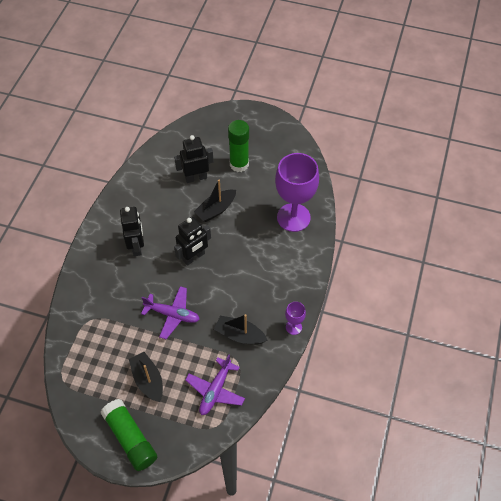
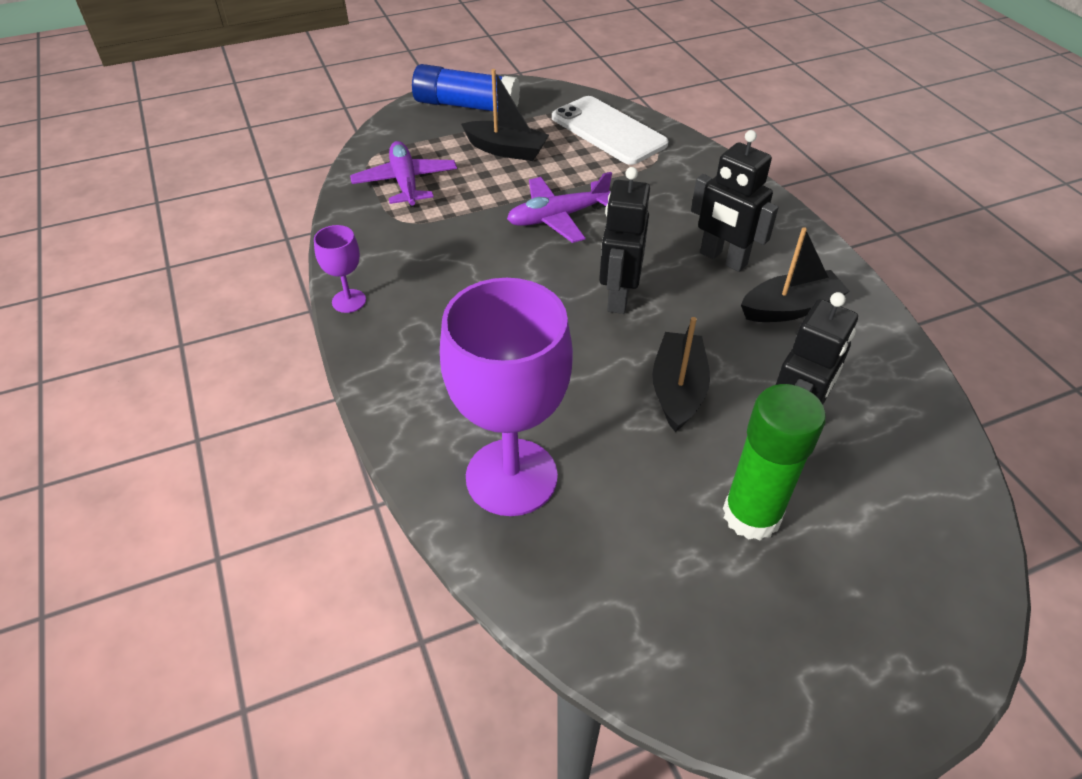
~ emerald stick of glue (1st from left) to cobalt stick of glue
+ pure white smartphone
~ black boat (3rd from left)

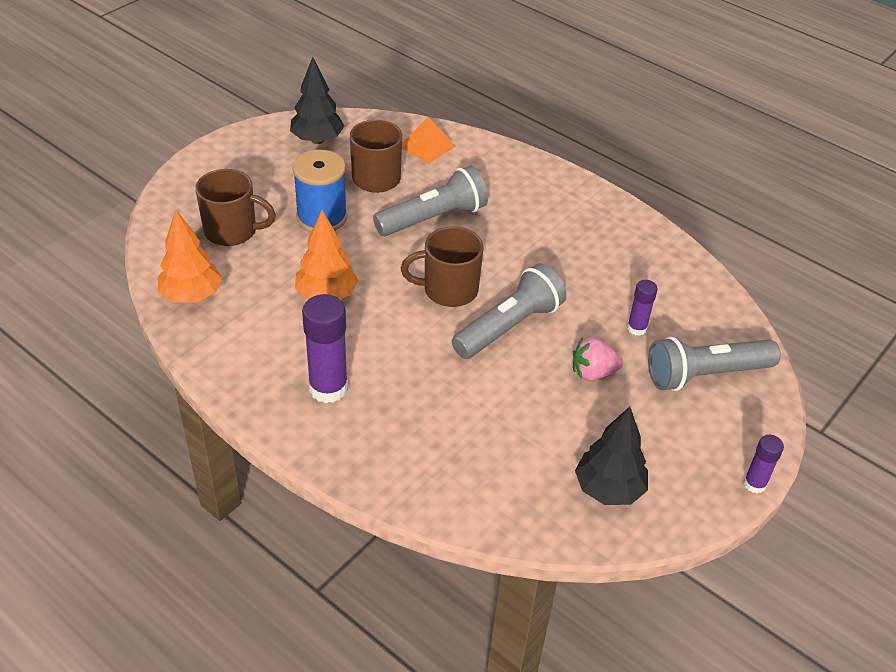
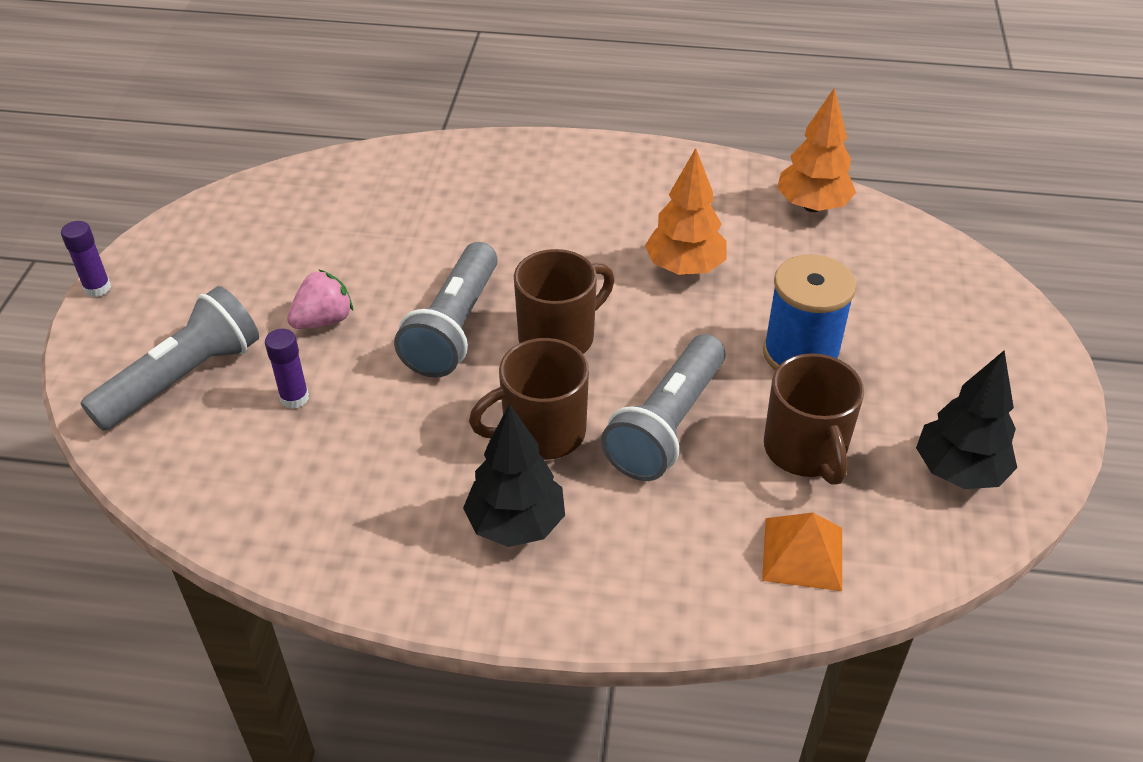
~ black tree (2nd from left in the first image) to black tree (1st from left)
~ brown mug (1st from left)
- royal purple stick of glue (1st from left)

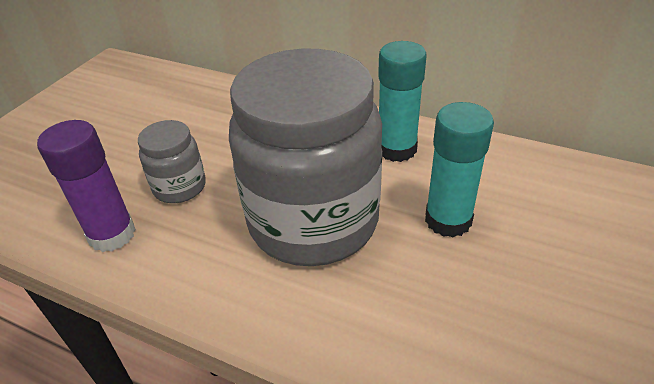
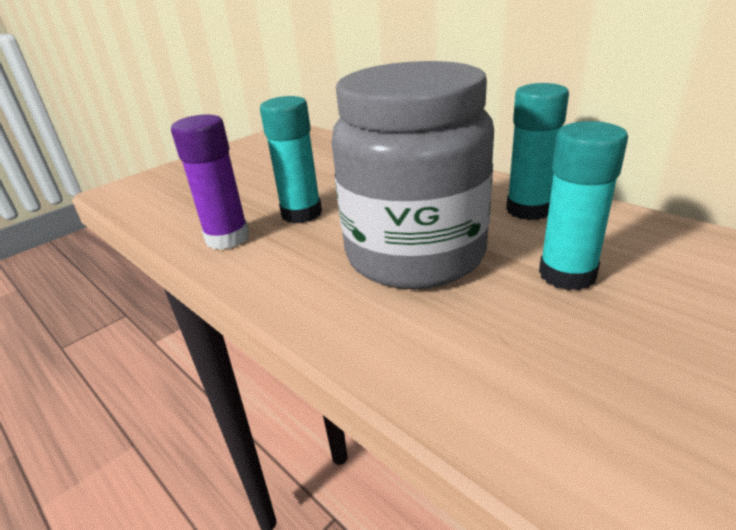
~ gray jar (1st from left) to aqua stick of glue (1st from left)

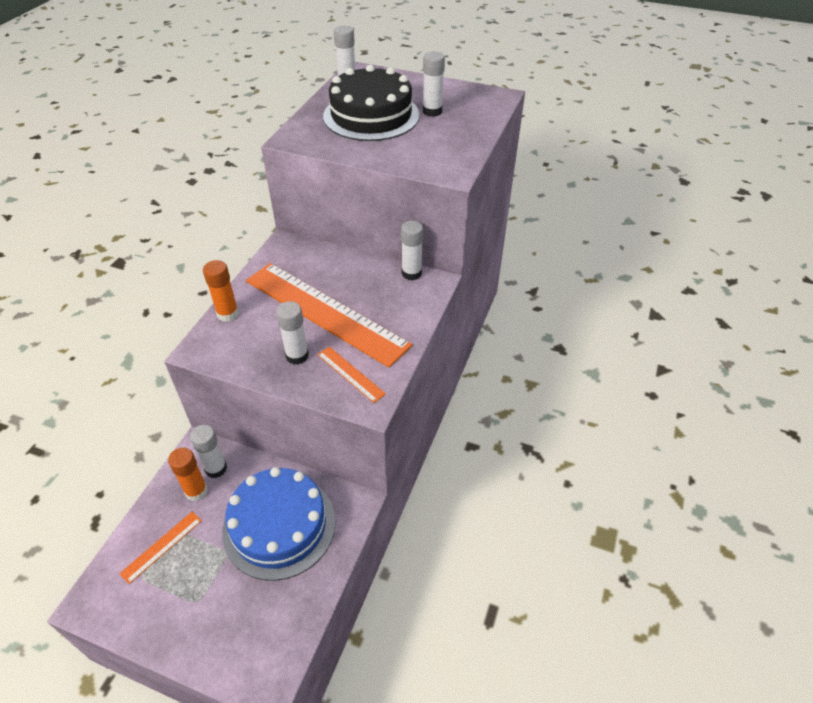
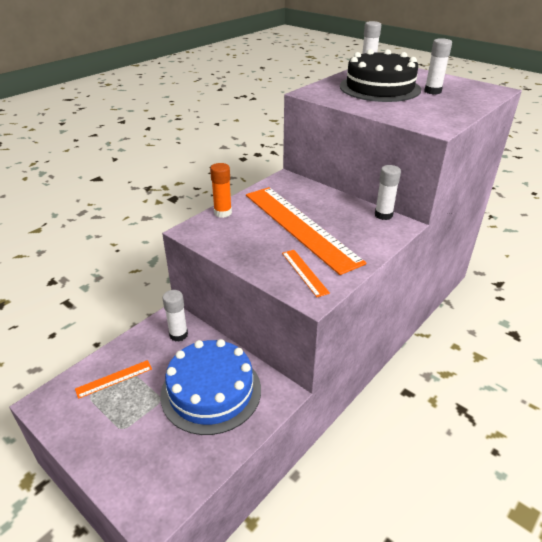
- bright orange stick of glue (1st from left)
- pure white stick of glue (2nd from left)

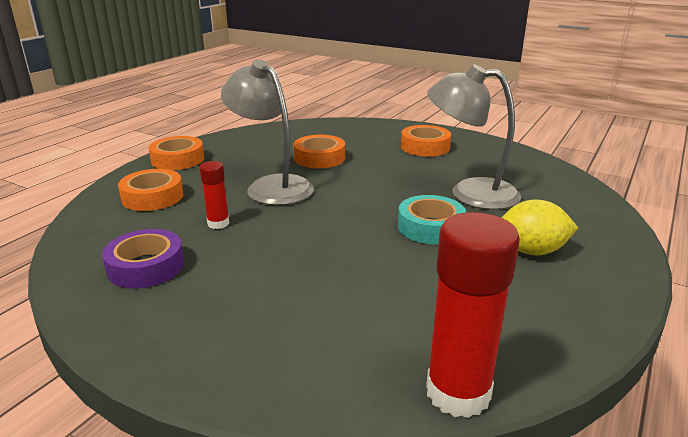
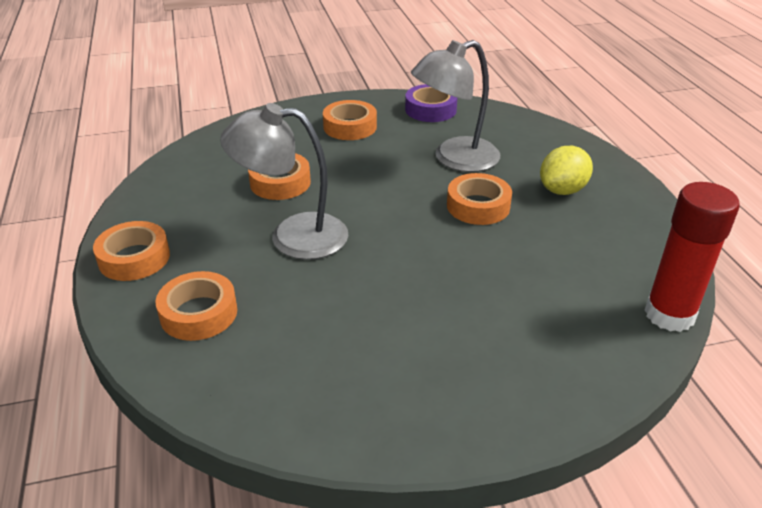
~ royal purple tape
~ aqua tape to bright orange tape (5th from left)
- scarlet stick of glue (1st from left)

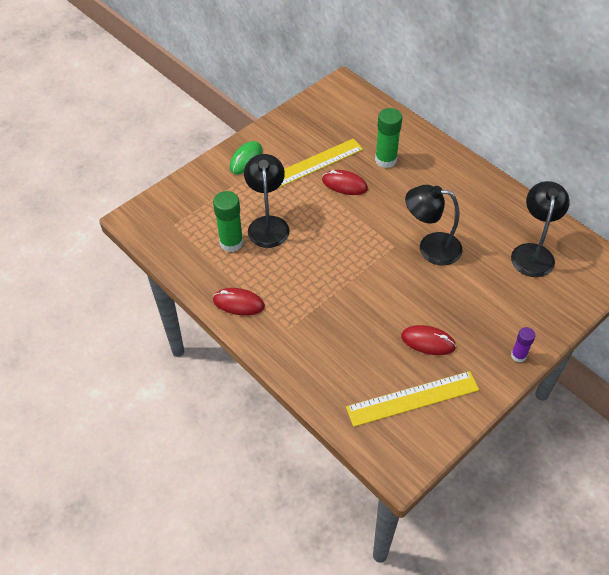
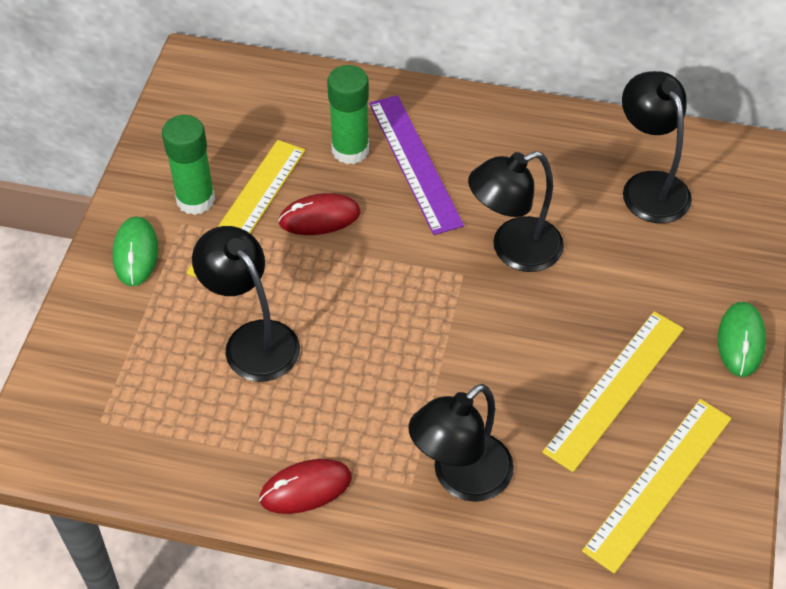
~ emerald stick of glue (1st from left)
+ royal purple ruler
+ black desk lamp (2nd from left)
~ scarlet computer mouse (3rd from left) to bright yellow ruler (2nd from left)
~ royal purple stick of glue to emerald computer mouse (2nd from left)

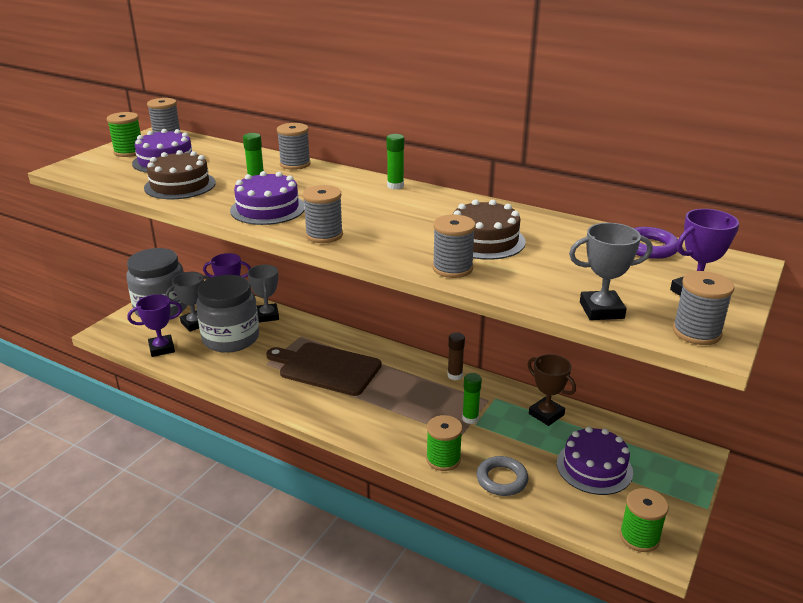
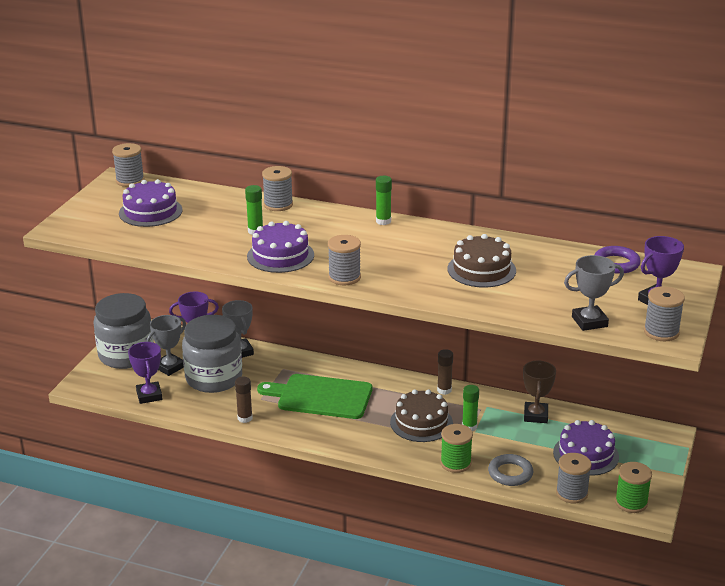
~ royal purple prize cup (1st from left) 75 degrees counterclockwise
+ brown stick of glue (1st from left)
~ brown cutting board to emerald cutting board
~ brown gateau (1st from left)
~ brown prize cup 60 degrees clockwise
~ gray bobbin (4th from left)
- emerald bobbin (1st from left)

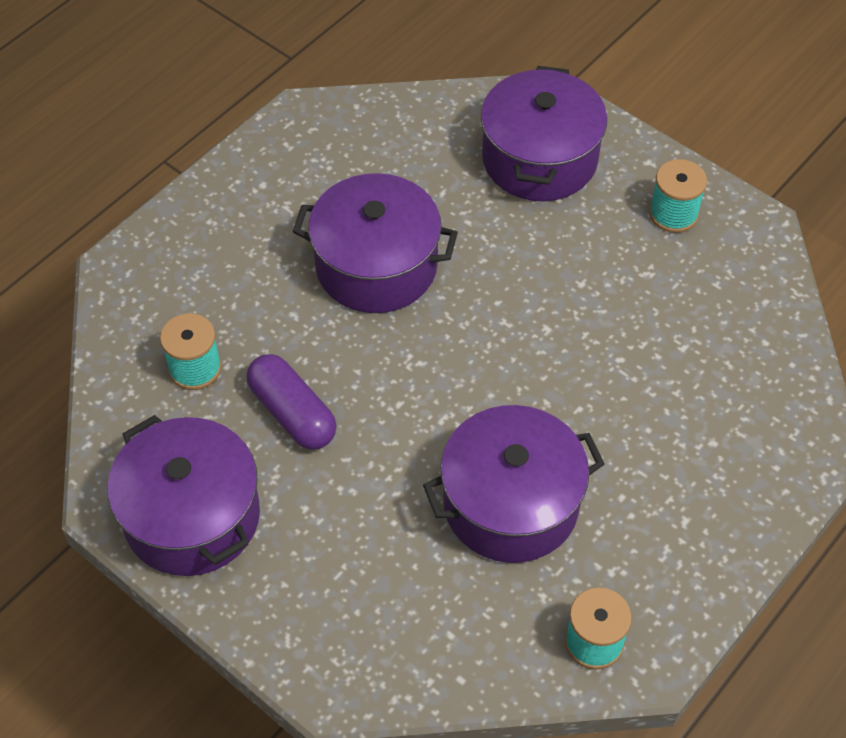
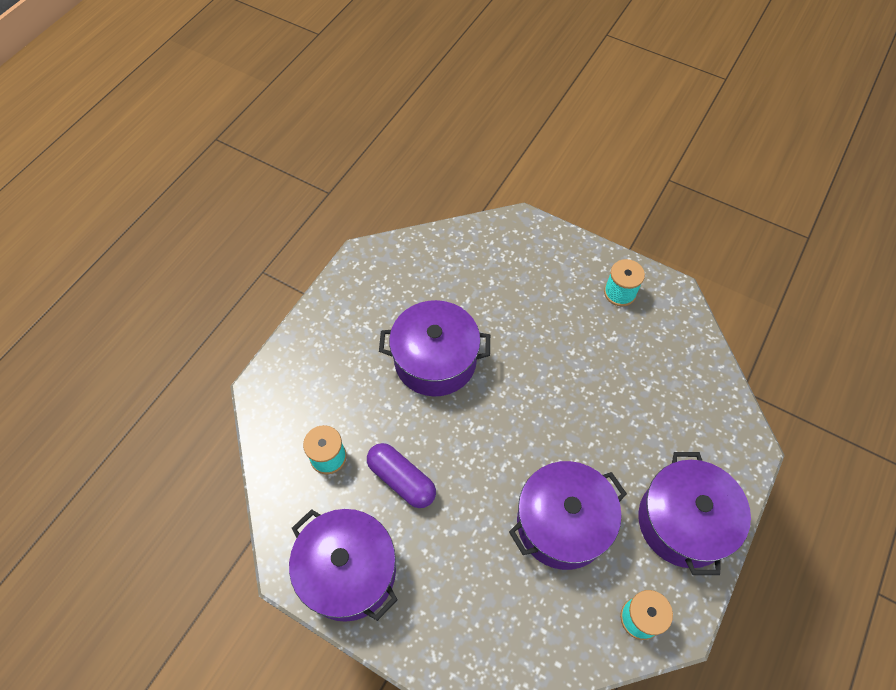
~ royal purple pot (4th from left)

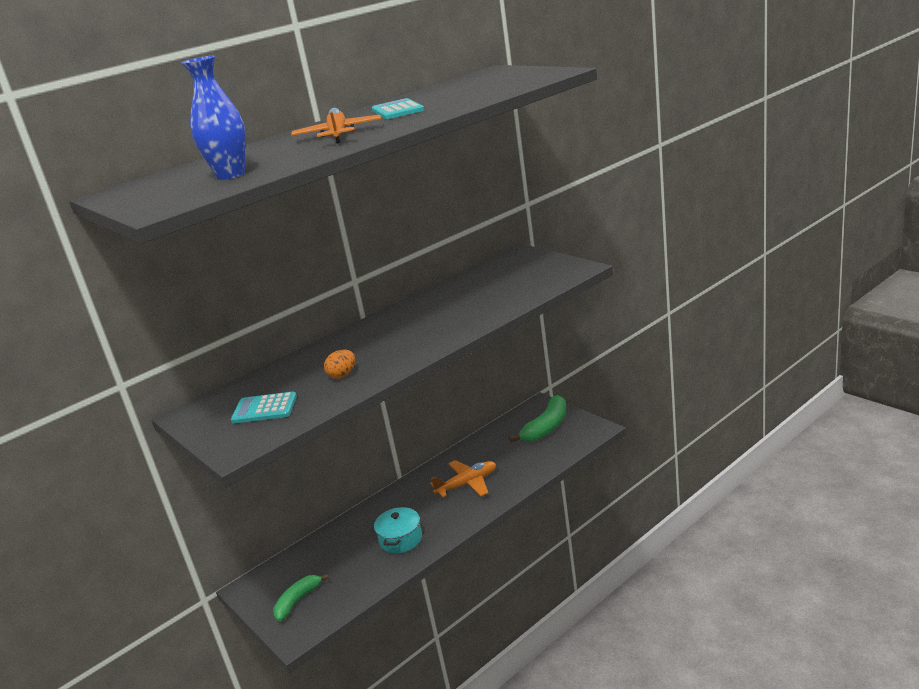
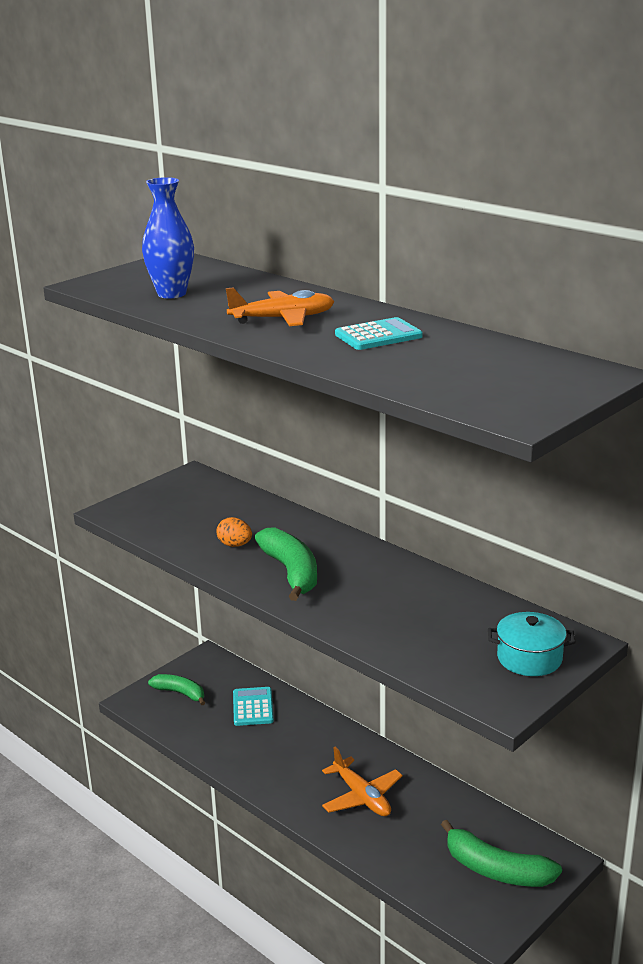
~ aqua adding machine (1st from left)
+ emerald banana fruit (2nd from left)
~ aqua pot

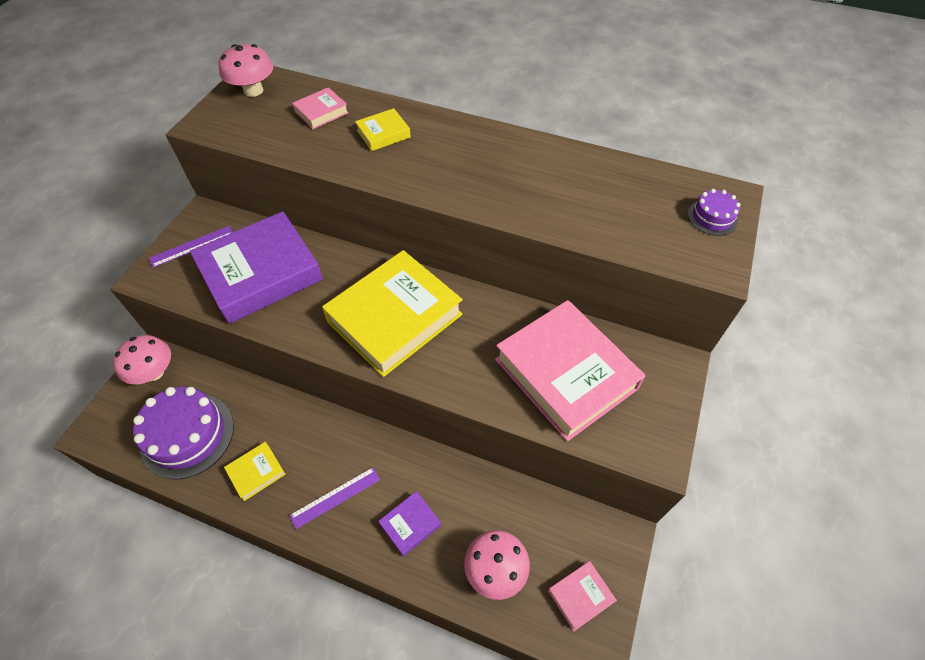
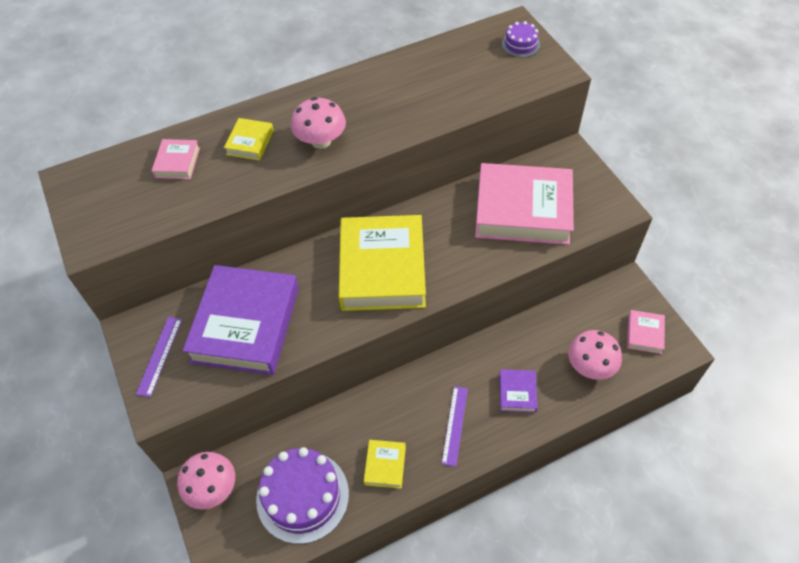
~ pink toadstool (2nd from left)

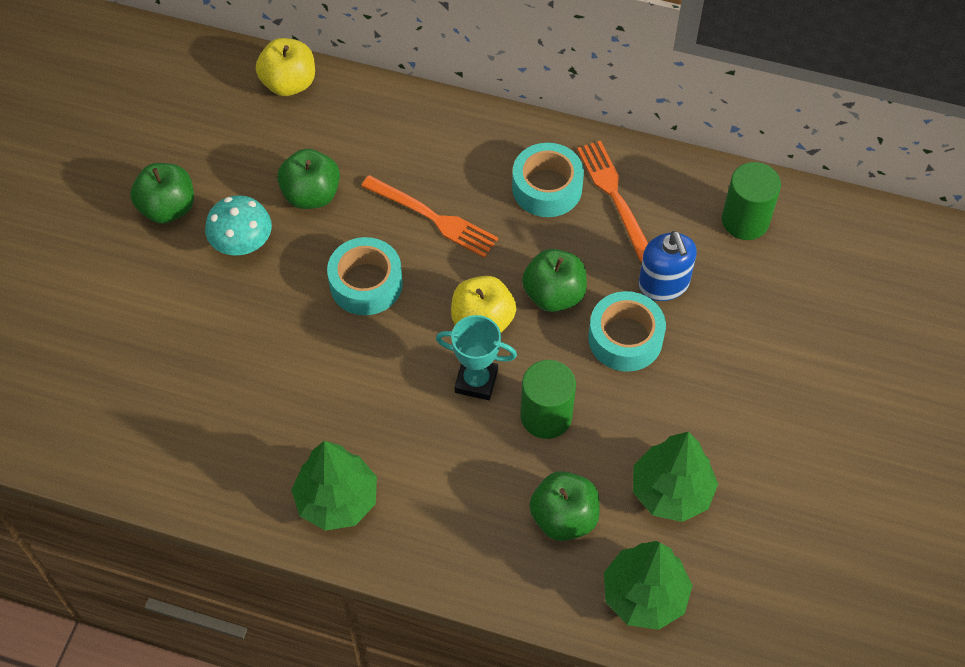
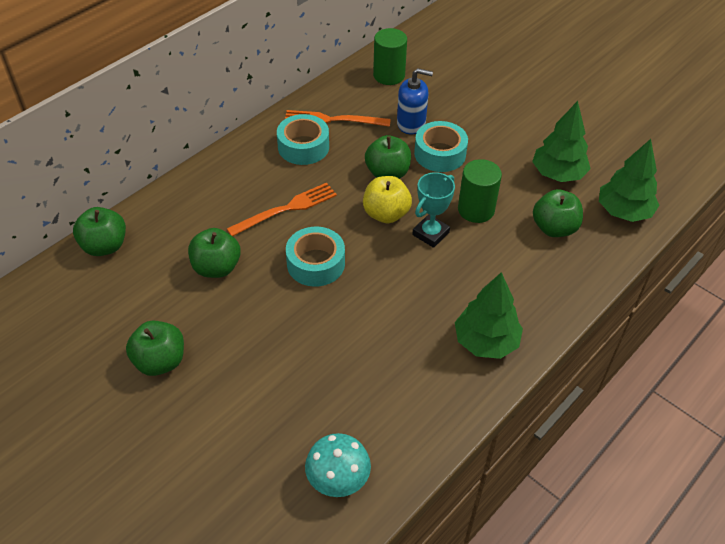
~ bright yellow toy apple (1st from left) to emerald toy apple (1st from left)
~ aqua toadstool

